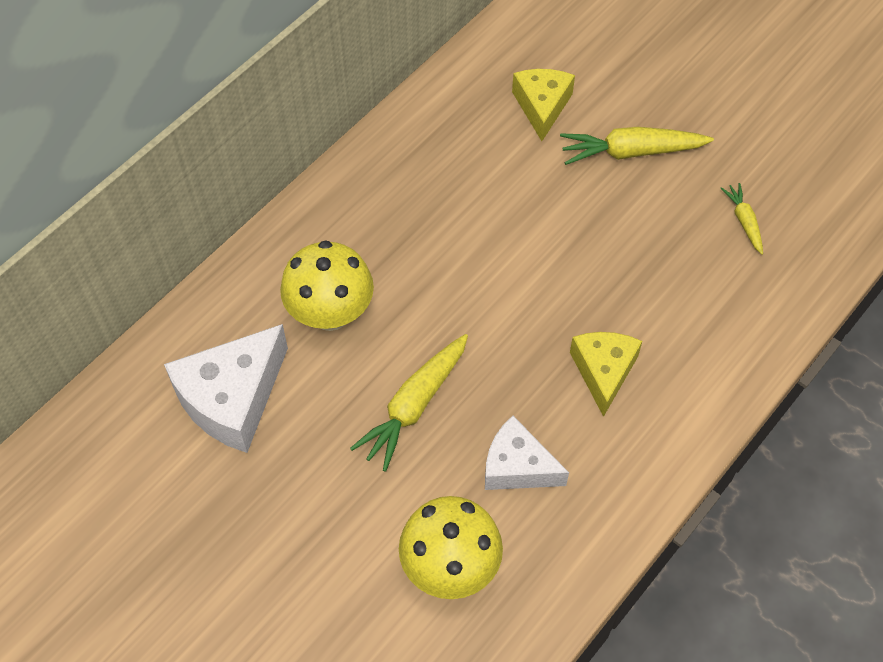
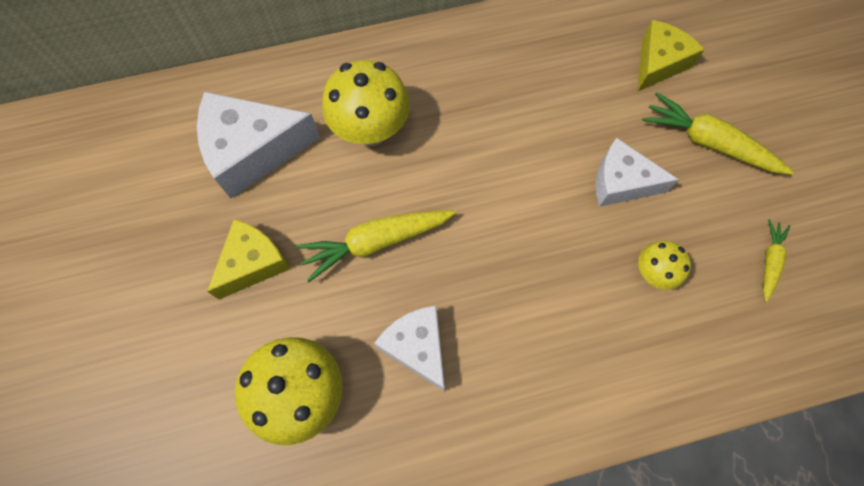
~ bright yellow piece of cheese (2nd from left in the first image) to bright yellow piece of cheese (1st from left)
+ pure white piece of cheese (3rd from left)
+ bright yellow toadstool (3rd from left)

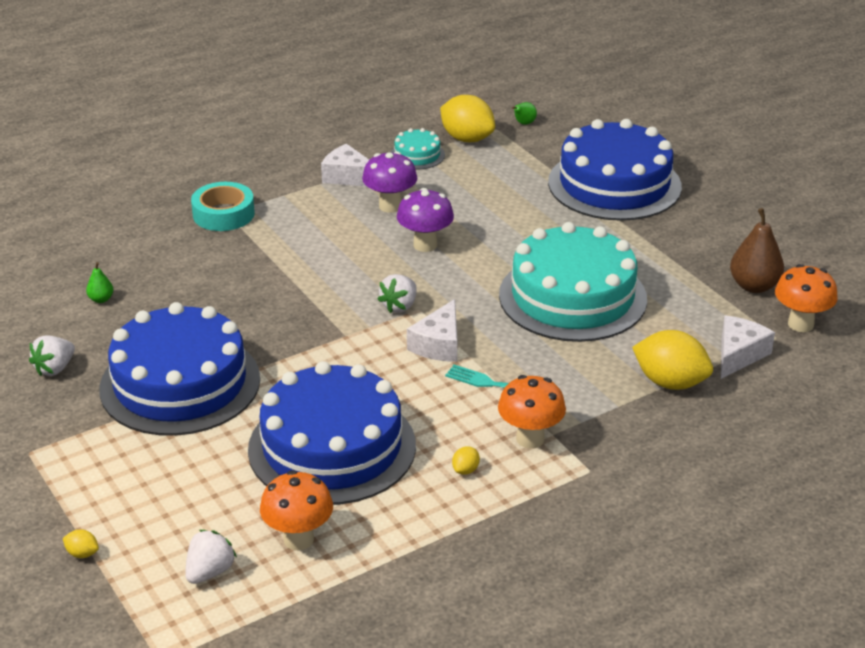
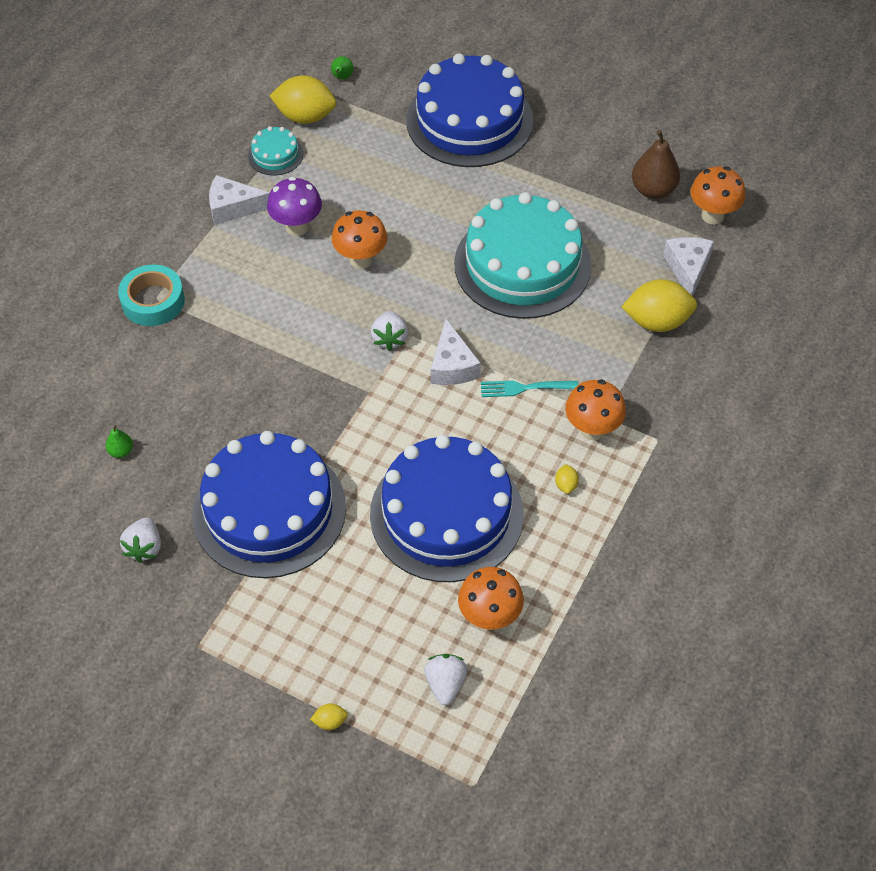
~ royal purple toadstool (2nd from left) to bright orange toadstool (1st from left)

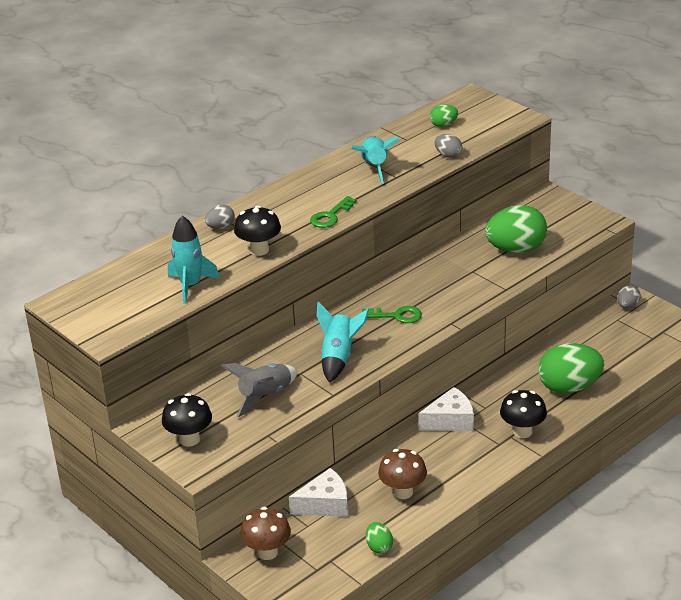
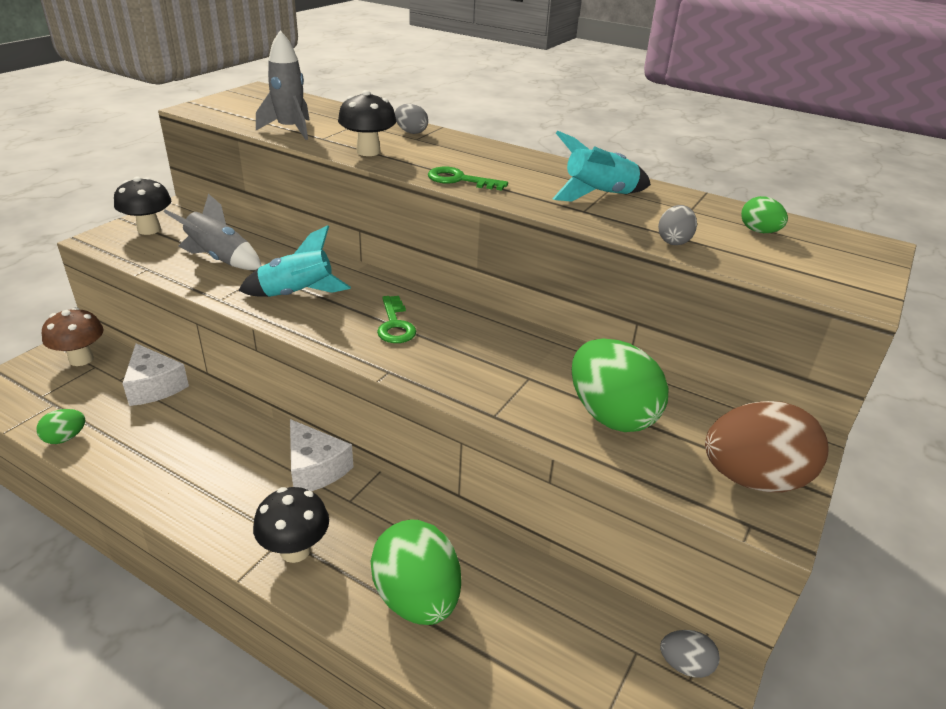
~ aqua spaceship (1st from left) to gray spaceship (2nd from left)
+ brown egg
- brown toadstool (2nd from left)

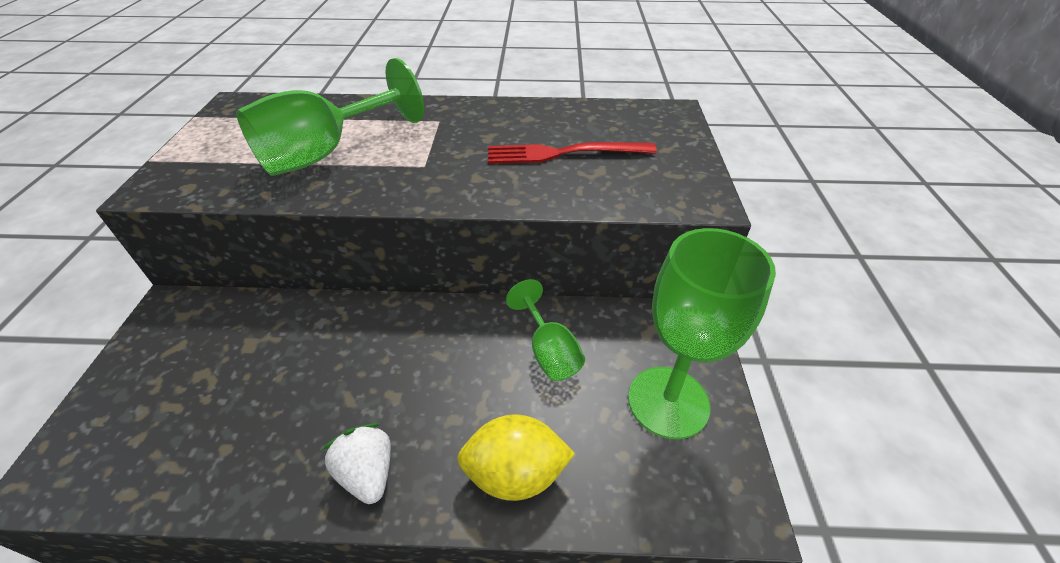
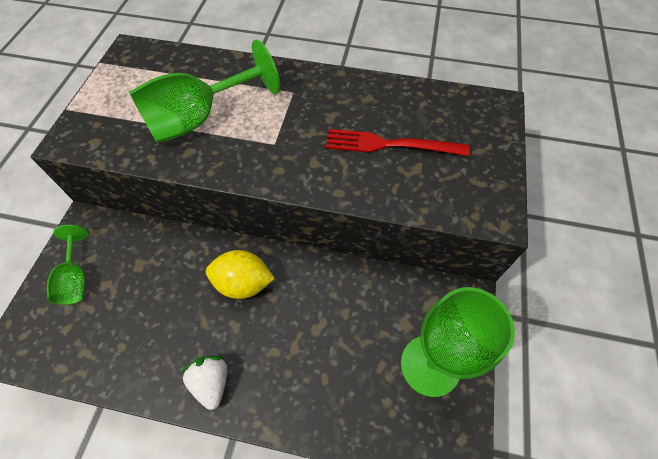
~ emerald goblet (2nd from left in the first image) to emerald goblet (1st from left)
~ bright yellow lemon

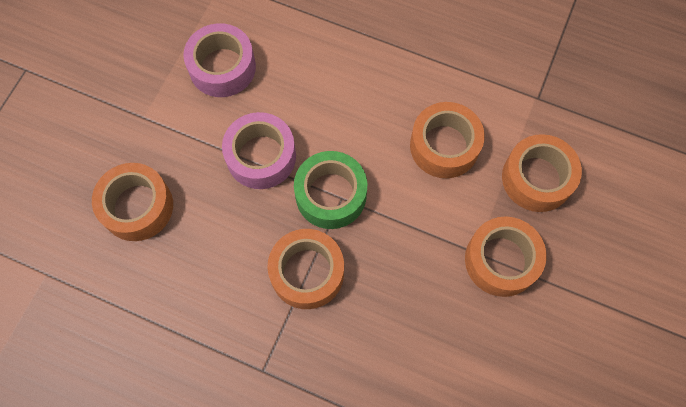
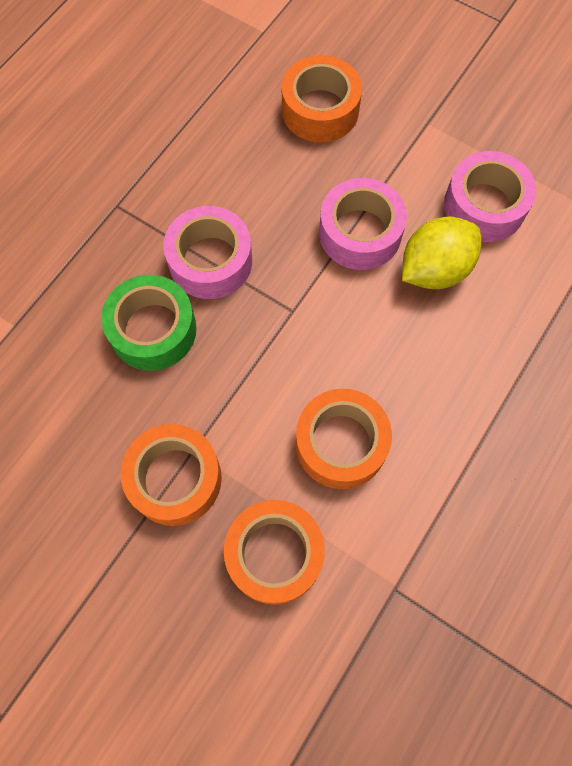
~ emerald tape
~ bright orange tape (2nd from left) to pink tape (1st from left)
+ bright yellow lemon

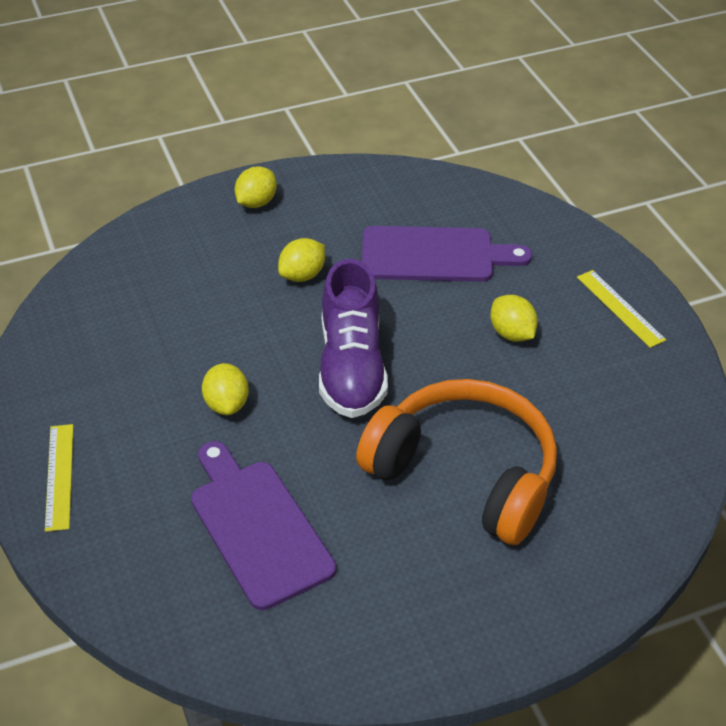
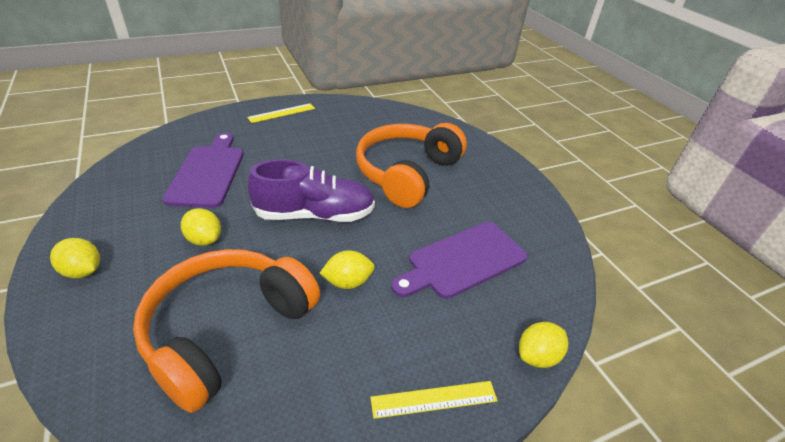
+ bright orange headphones (1st from left)
~ bright yellow lemon (4th from left)

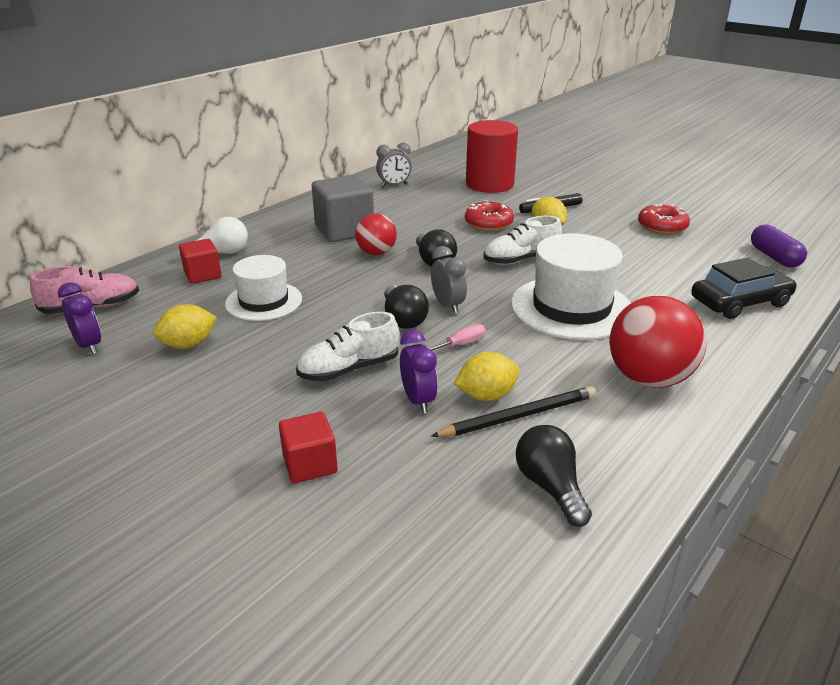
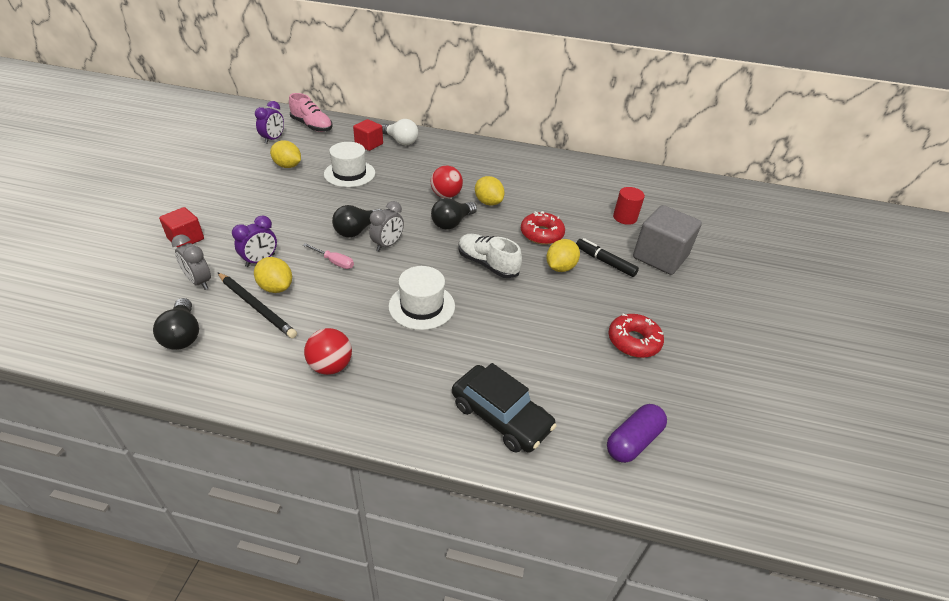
~ black light bulb (3rd from left in the first image) 120 degrees clockwise
~ gray bedside clock (1st from left)
~ scarlet play ball (2nd from left in the first image) x0.61
~ pure white top hat (2nd from left) x0.64
+ bright yellow lemon (3rd from left)
~ scarlet solid cylinder x0.52
~ gray block
- pure white lace-up shoe (1st from left)

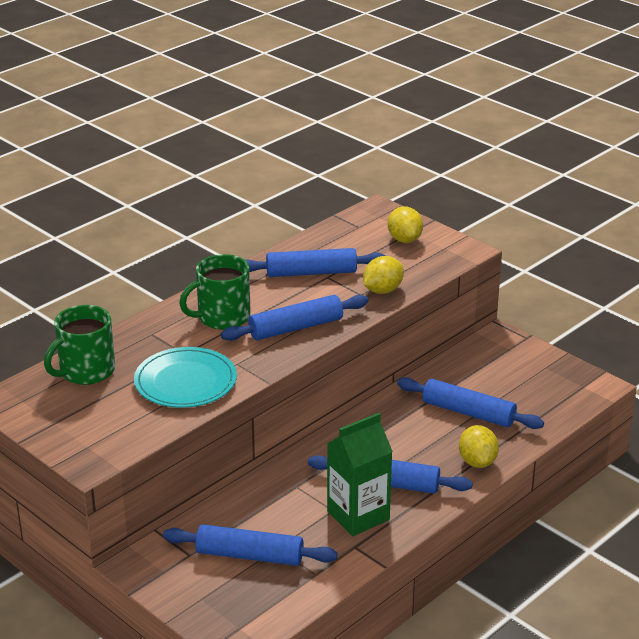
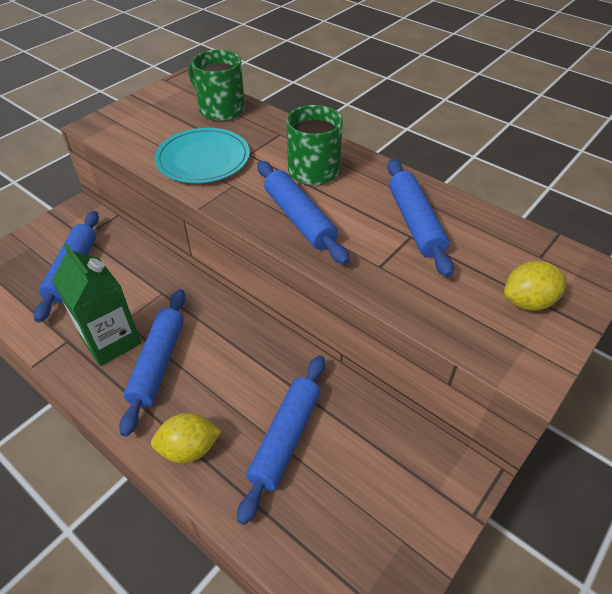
- bright yellow lemon (1st from left)

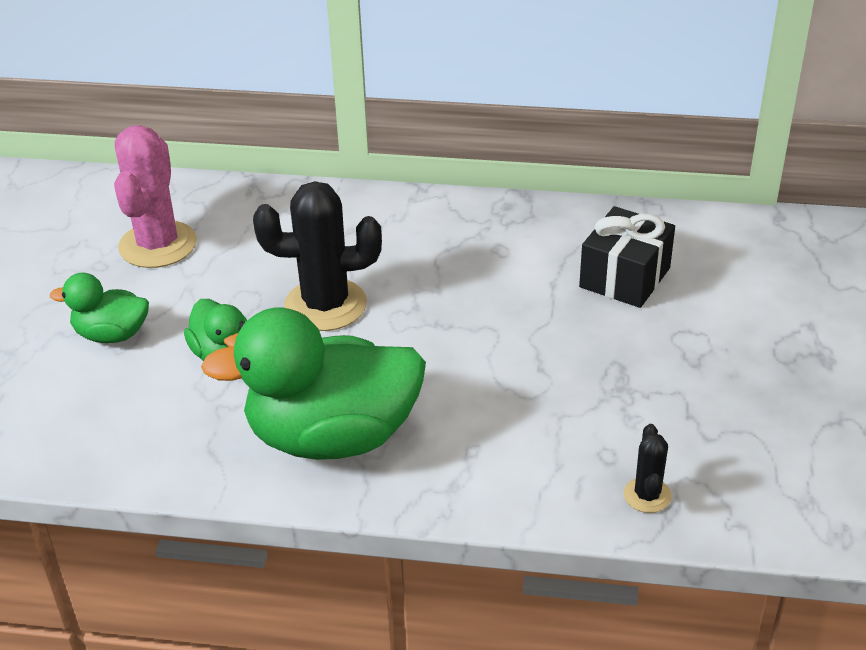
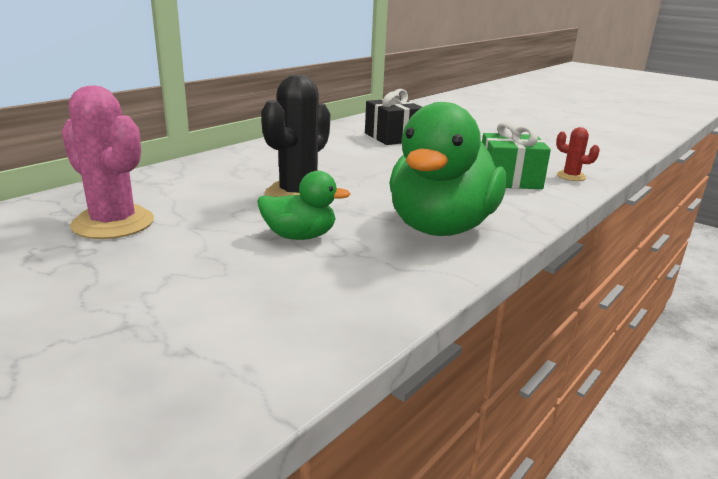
+ emerald wrapped gift
~ black prickly plant (2nd from left) to scarlet prickly plant
- emerald rubber duck (1st from left)

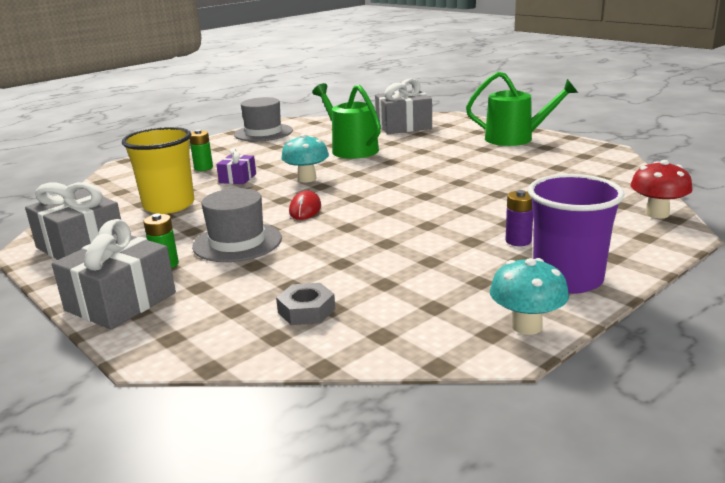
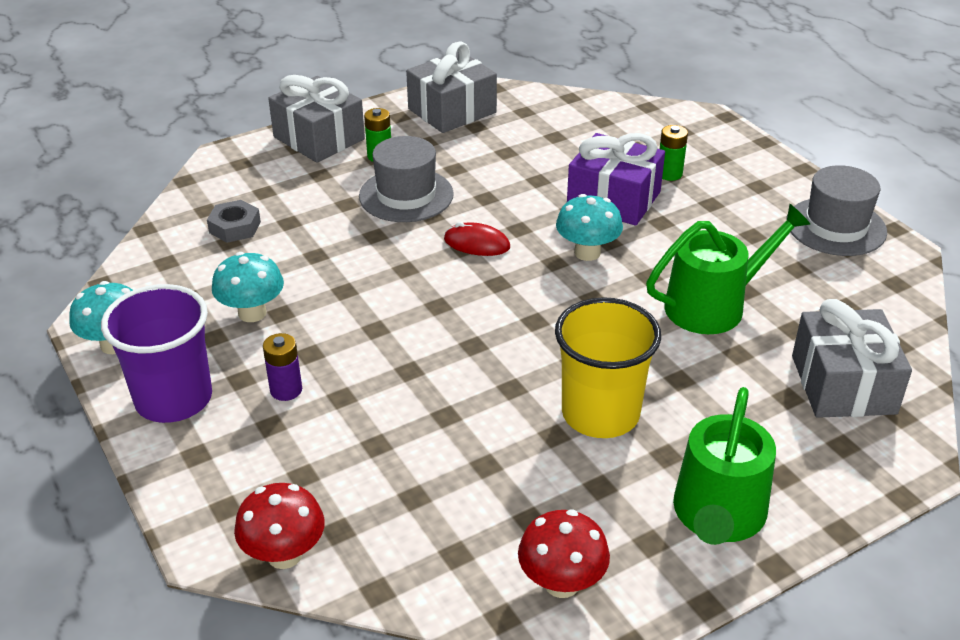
+ aqua toadstool (2nd from left)
+ scarlet toadstool (2nd from left)
~ bright yellow beaker
~ royal purple wrapped gift x1.84

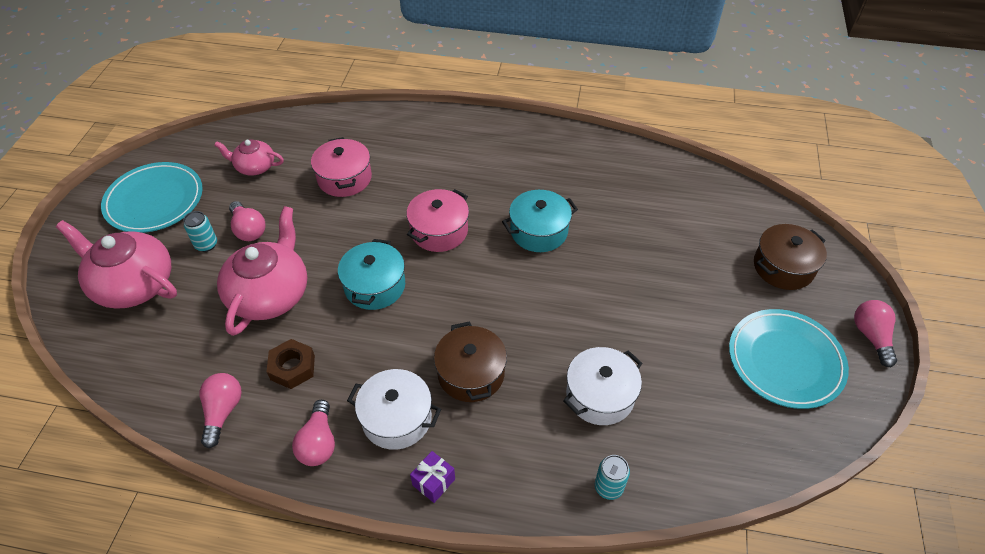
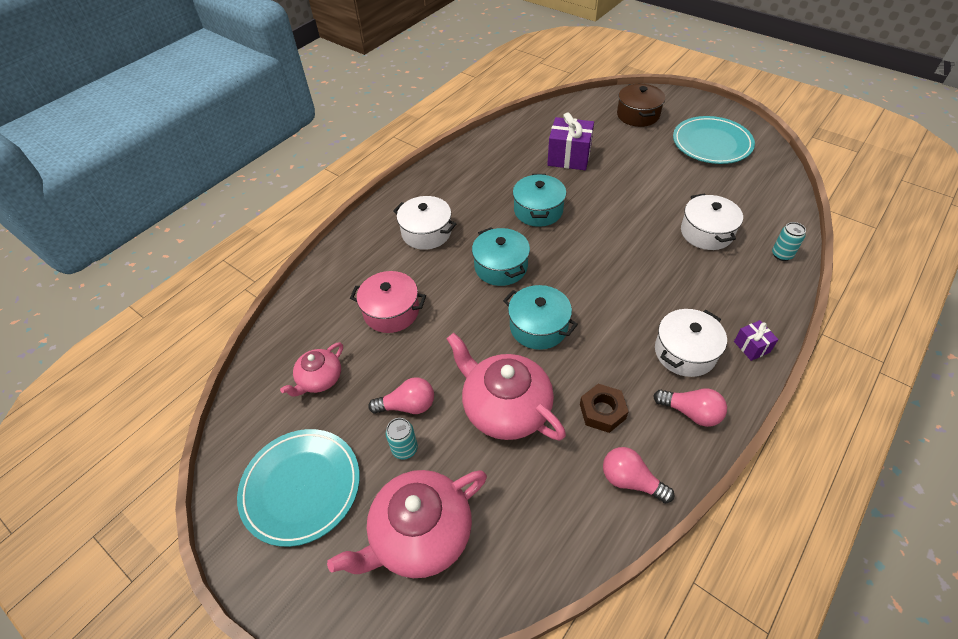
+ pure white pot (1st from left)
~ pink pot (2nd from left) to aqua pot (1st from left)
+ royal purple wrapped gift (1st from left)
- brown pot (1st from left)
- pink light bulb (4th from left)

